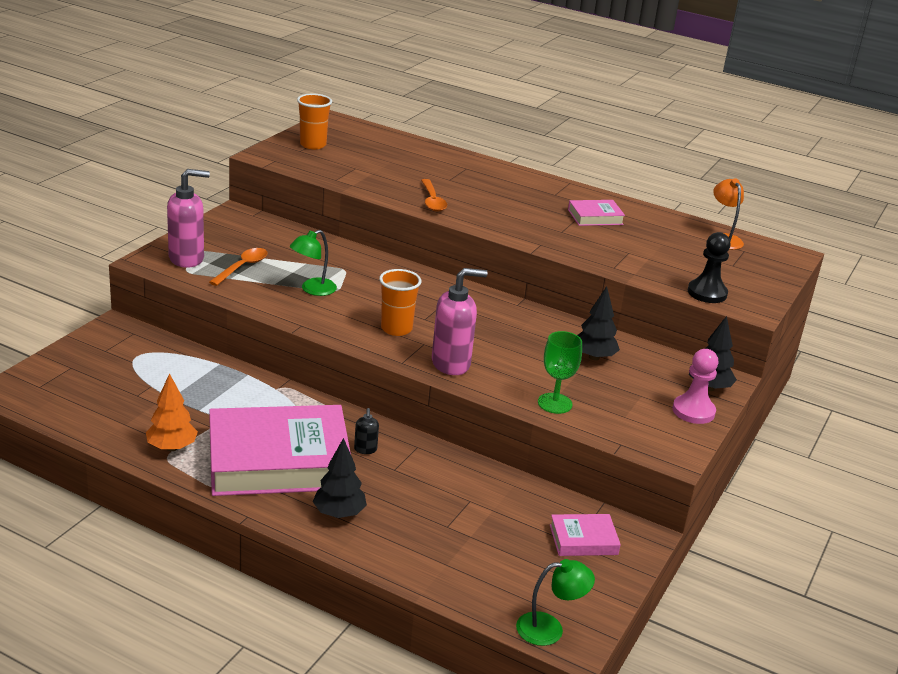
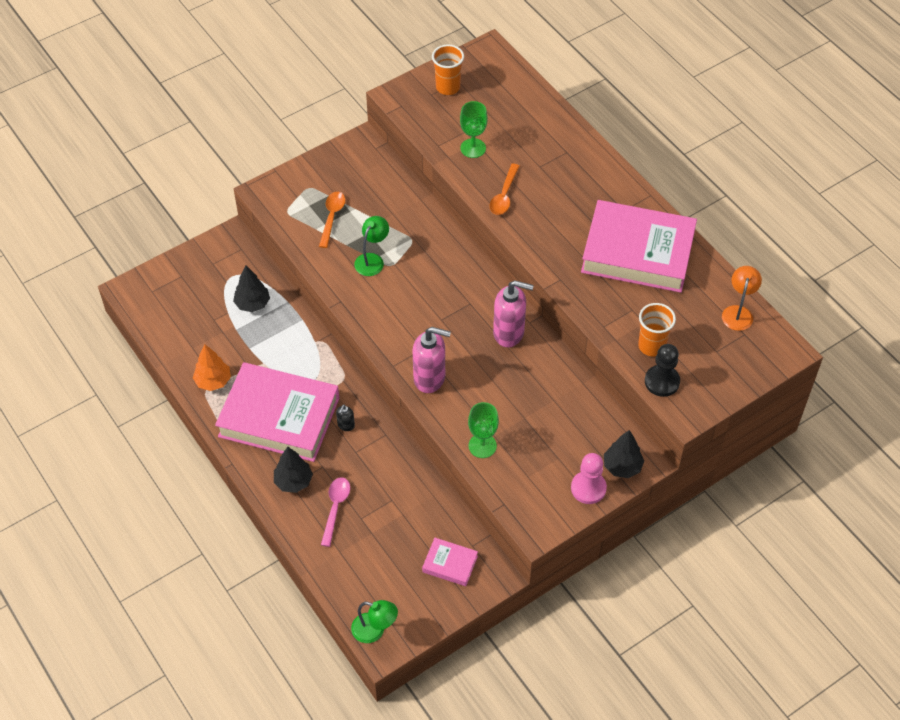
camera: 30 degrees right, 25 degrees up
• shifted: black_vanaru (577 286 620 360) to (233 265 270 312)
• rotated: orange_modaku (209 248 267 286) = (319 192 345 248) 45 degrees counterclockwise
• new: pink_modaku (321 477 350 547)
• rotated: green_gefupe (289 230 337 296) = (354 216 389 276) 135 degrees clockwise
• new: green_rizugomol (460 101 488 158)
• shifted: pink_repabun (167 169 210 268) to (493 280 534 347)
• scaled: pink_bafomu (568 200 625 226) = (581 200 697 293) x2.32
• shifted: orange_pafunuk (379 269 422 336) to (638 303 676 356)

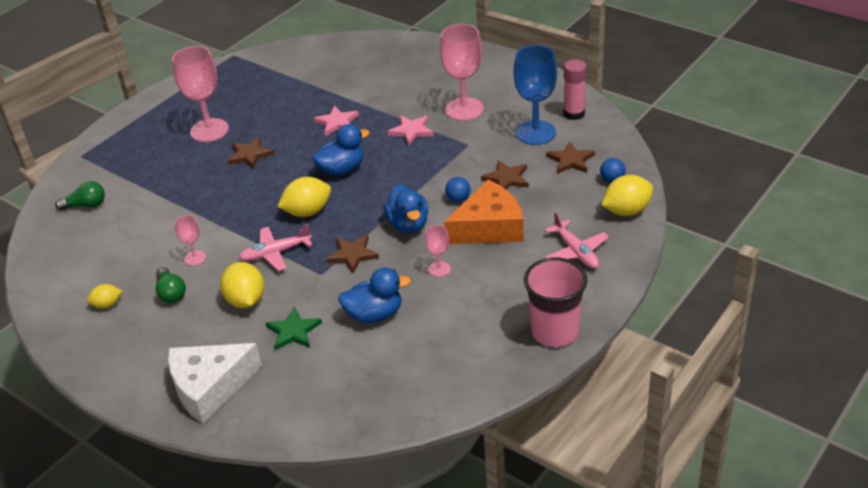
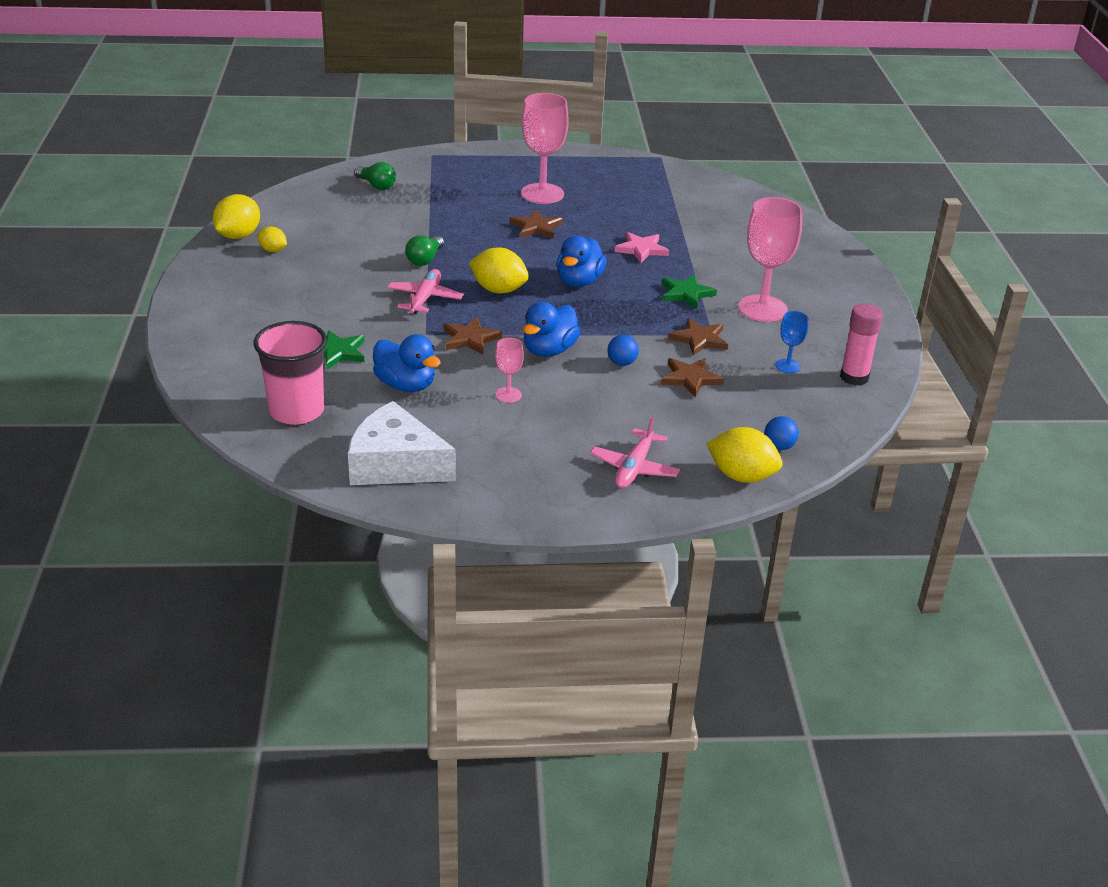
camera: 45 degrees right, 5 degrees down
• shifted: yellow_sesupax (220 262 264 308) to (213 194 260 239)
• shifted: pink_pafunuk (524 258 587 347) to (253 321 327 425)
• shifted: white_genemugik (168 343 262 424) to (348 401 456 485)
• rotated: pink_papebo (239 224 312 271) = (387 269 464 314) 75 degrees clockwise
• shifted: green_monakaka (156 267 186 303) to (405 235 444 266)
• rotated: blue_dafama (312 124 370 176) = (556 236 607 287) 90 degrees clockwise
• repainted: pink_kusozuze (387 116 434 146) to green_kusozuze (662 274 717 309)
• shifted: brown_kusozuze (546 142 595 174) to (668 318 728 356)
• scaled: blue_rizugomol (513 45 557 145) = (775 311 808 373) x0.48
• gone: pink_rizugomol (175 215 206 265)
• gone: orange_genemugik (444 180 524 244)

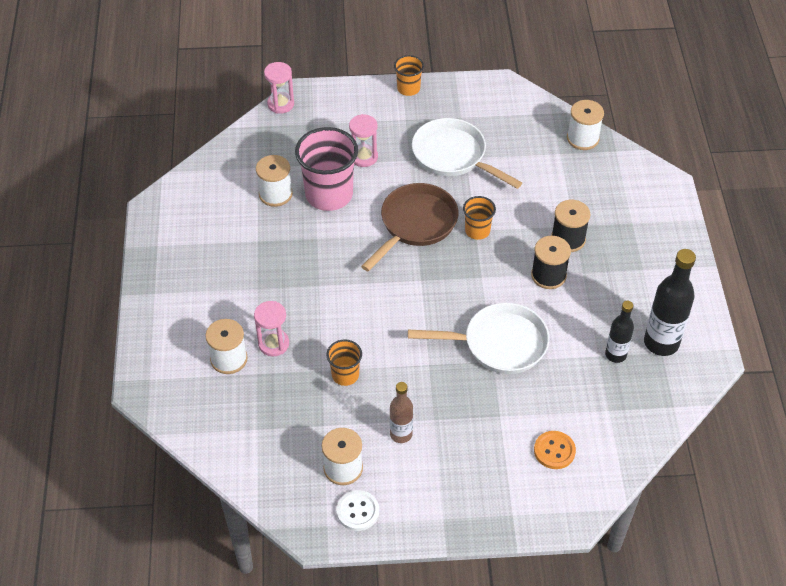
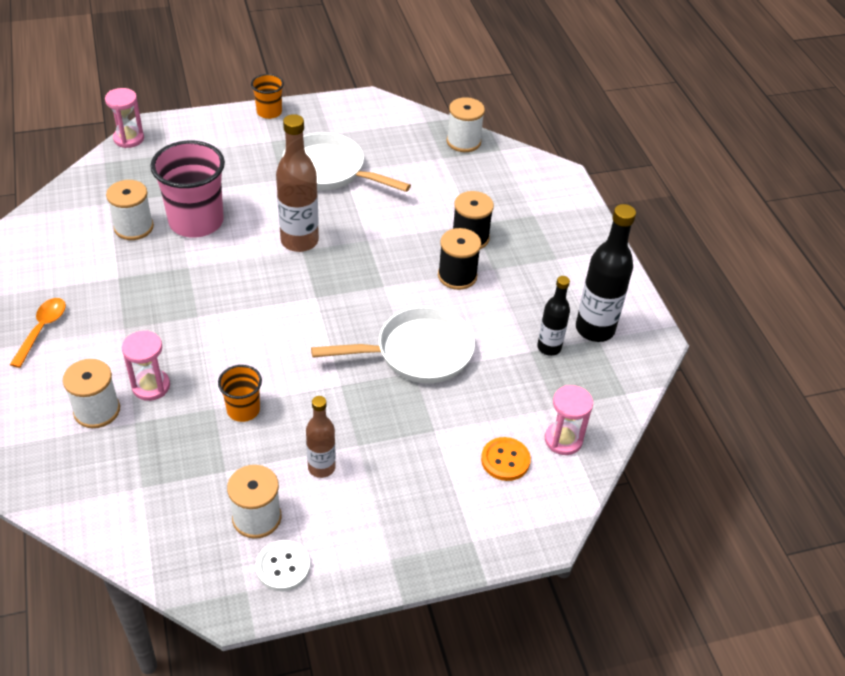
camera: 15 degrees left, 5 degrees down
• new: orange_modaku (10 298 66 368)
• swapped: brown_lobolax (361 183 459 272) to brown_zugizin (276 114 319 252)
• shifted: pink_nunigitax (349 114 378 167) to (545 385 593 455)
• gone: orange_pafunuk (463 196 496 240)

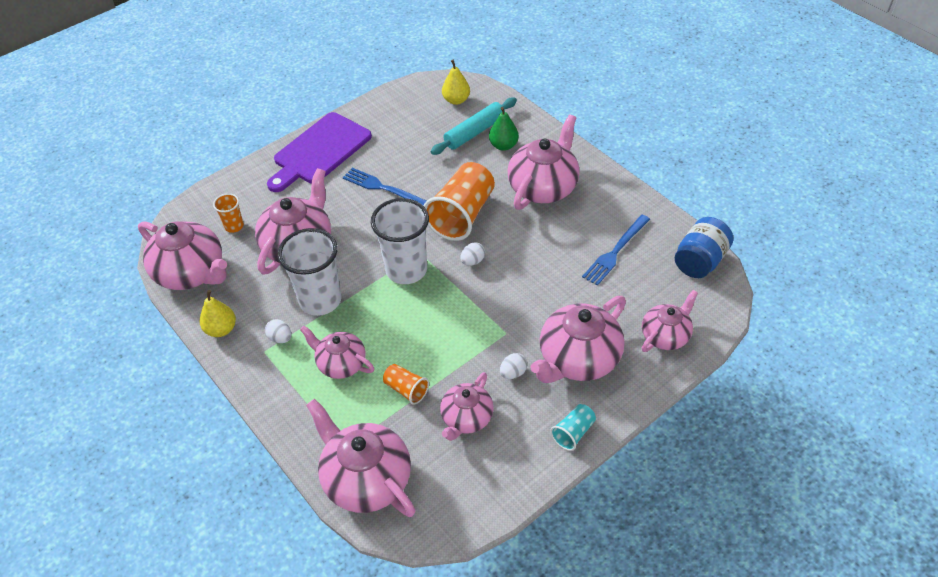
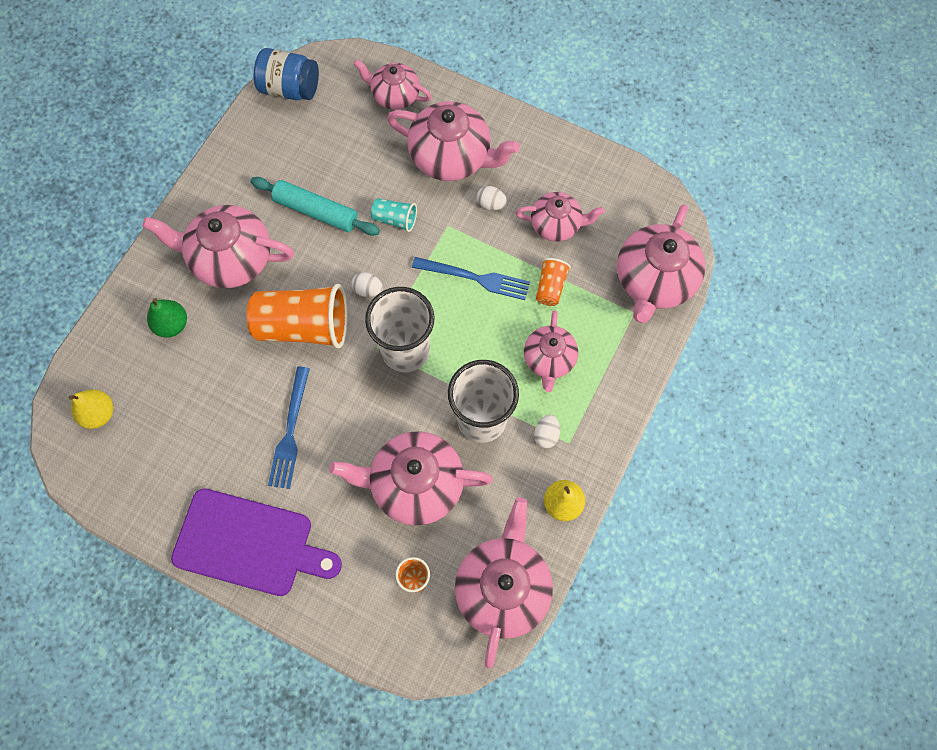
camera: 115 degrees left, 20 degrees up
• shifted: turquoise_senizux (430 98 517 155) to (250 177 380 235)
• shifted: turquoise_pafunuk (550 404 596 451) to (371 198 417 232)
• shifted: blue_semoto (582 215 650 286) to (412 257 530 300)

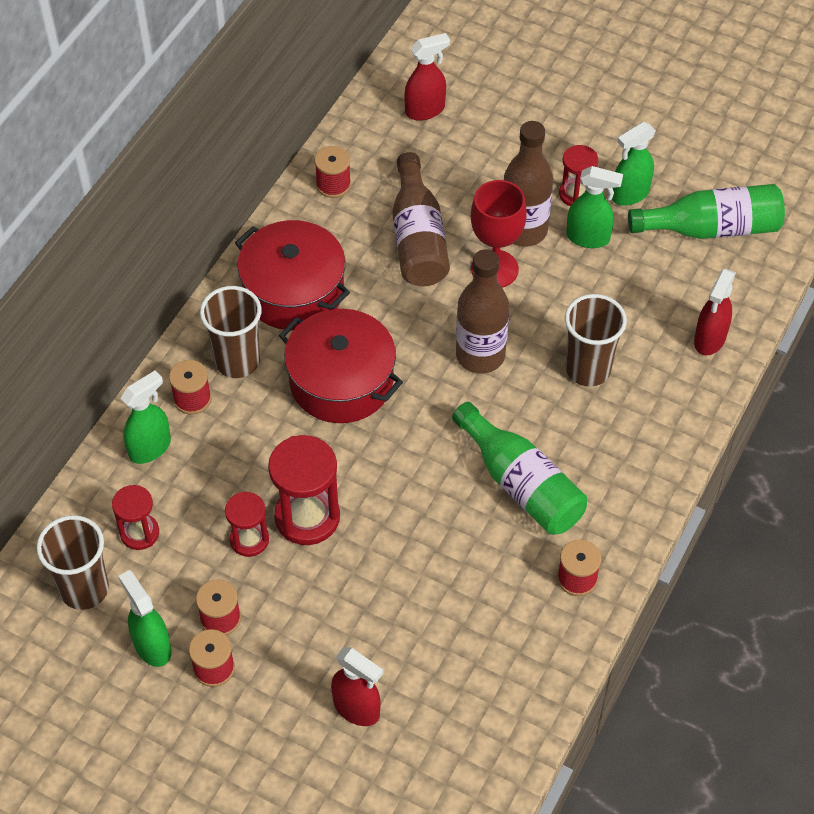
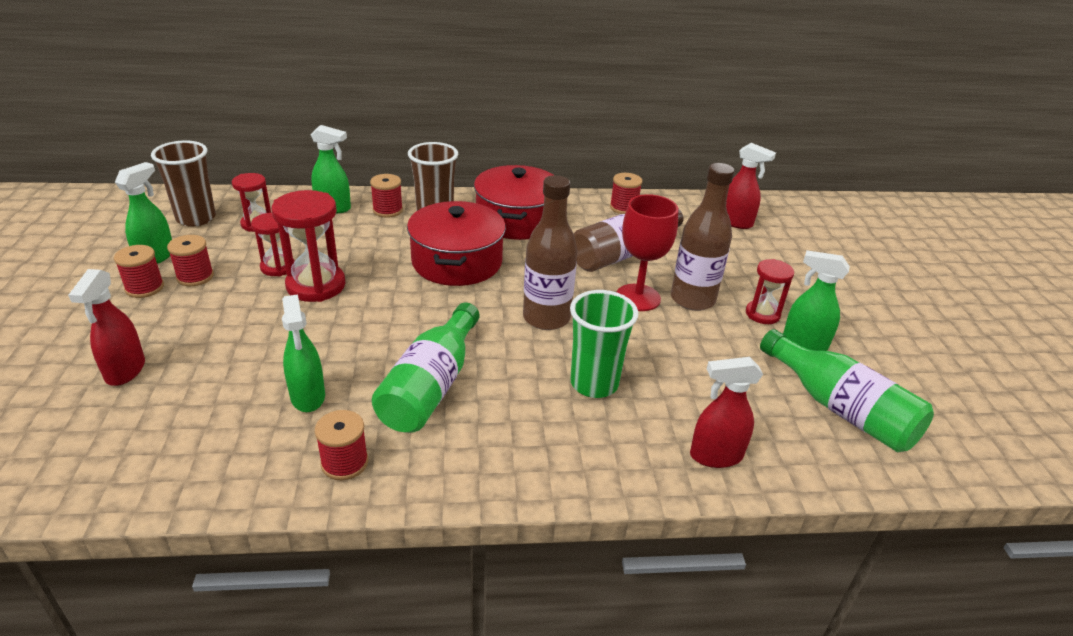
camera: 55 degrees right, 20 degrees down
• shifted: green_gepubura (566 166 623 248) to (282 294 325 412)
• repainted: brown_pafunuk (565 294 627 386) to green_pafunuk (570 290 638 398)

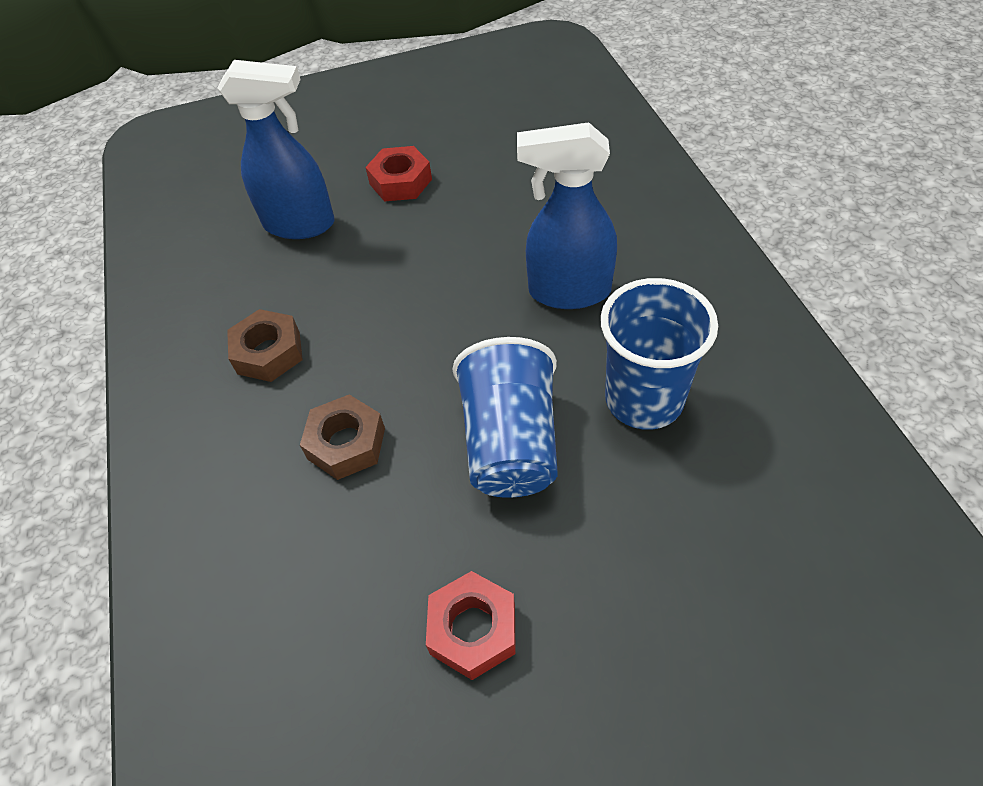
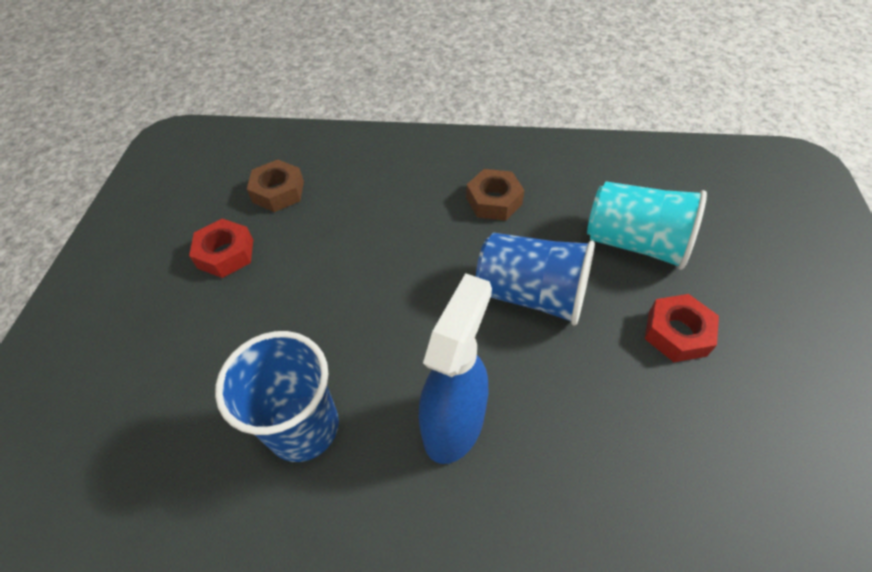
camera: 110 degrees right, 0 degrees up
• shifted: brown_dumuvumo (300 395 385 480) to (247 160 304 212)
• shifted: blue_pafunuk (452 337 558 498) to (476 233 595 326)
• swapped: blue_gepubura (217 60 335 239) to turquoise_pafunuk (587 182 707 270)

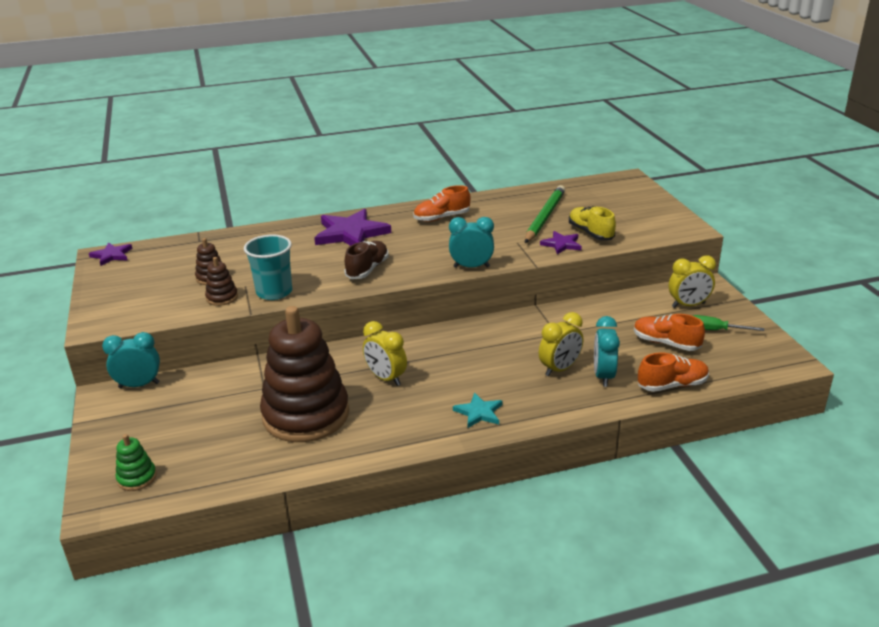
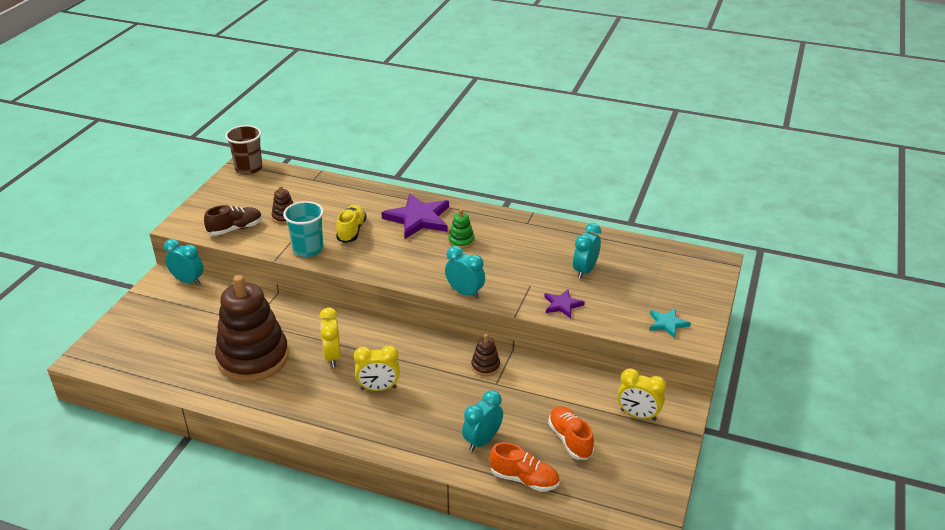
camera: 35 degrees right, 5 degrees up
• shifted: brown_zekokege (344 241 388 279) to (204 205 262 235)
• swapped: purple_kusozuze (89 242 132 266) to brown_pafunuk (225 125 262 175)
• shifted: yellow_zekokege (569 206 616 240) to (336 205 367 243)
• shifted: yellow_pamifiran (539 312 583 376) to (354 345 400 391)
• shifted: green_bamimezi (116 434 157 491) to (448 209 475 249)
• shifted: brown_bamimezi (205 257 238 306) to (471 334 500 376)
• swapped: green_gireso (525 185 565 243) to turquoise_pamifiran (573 223 601 279)
• shifted: turquoise_kusozuze (453 392 503 428) to (649 308 691 338)
• gone: orange_zekokege (413 185 470 222)
• gone: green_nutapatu (693 315 764 331)

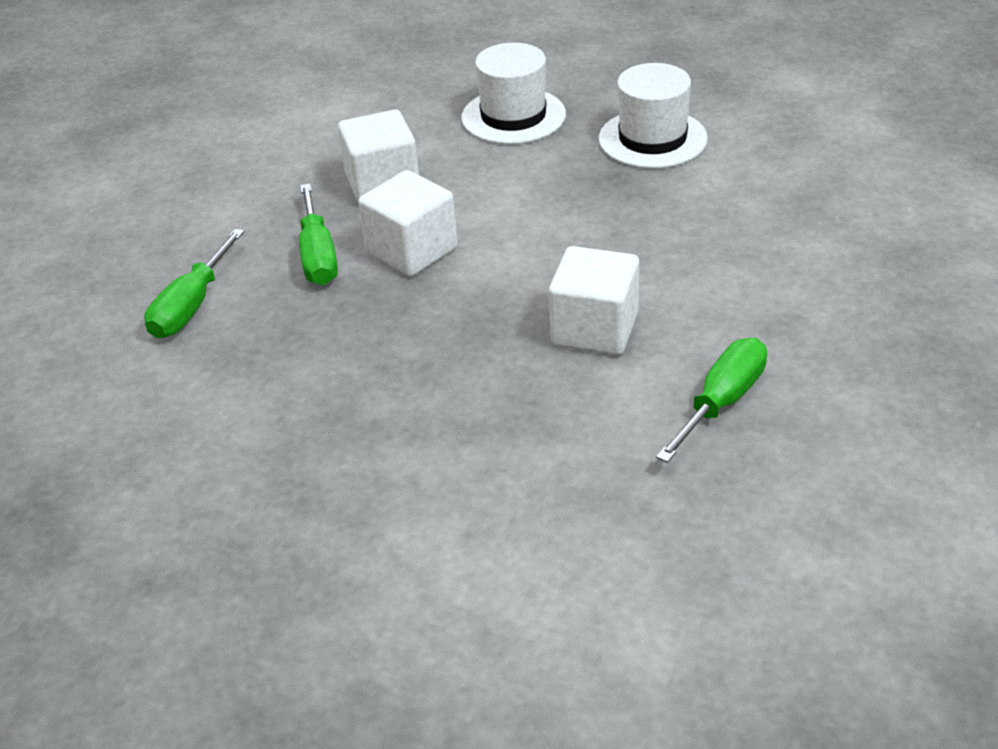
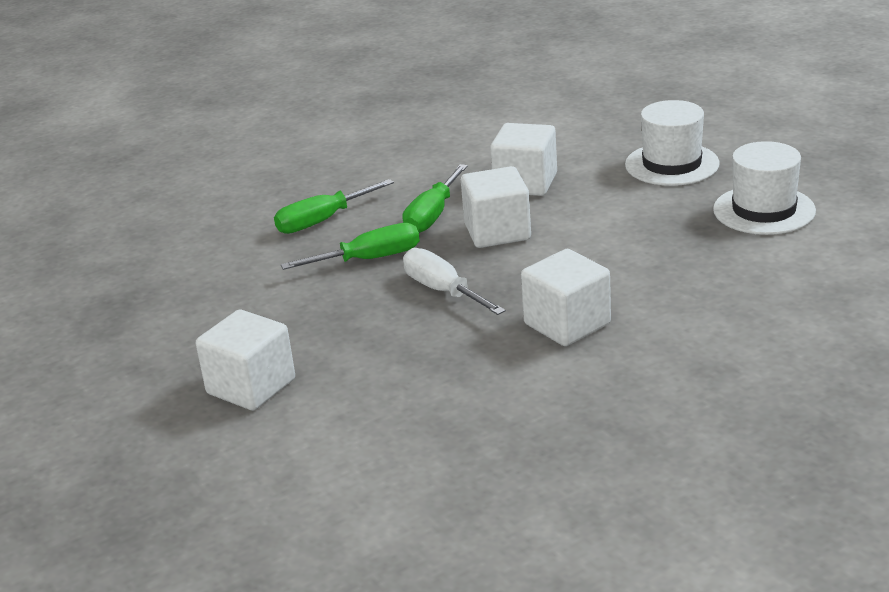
camera: 35 degrees right, 10 degrees down
• new: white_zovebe (196 309 295 410)
• shifted: green_nutapatu (656 338 767 463) to (281 223 420 270)
• new: white_nutapatu (403 248 506 315)

